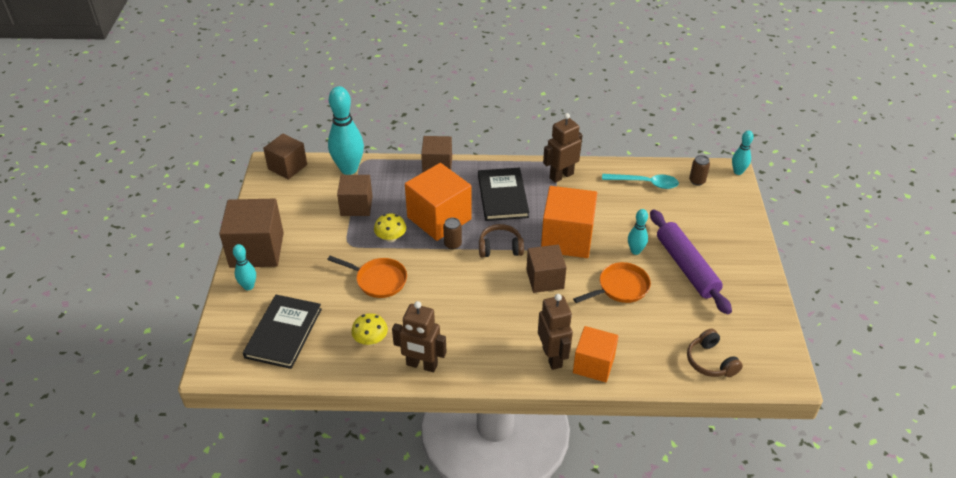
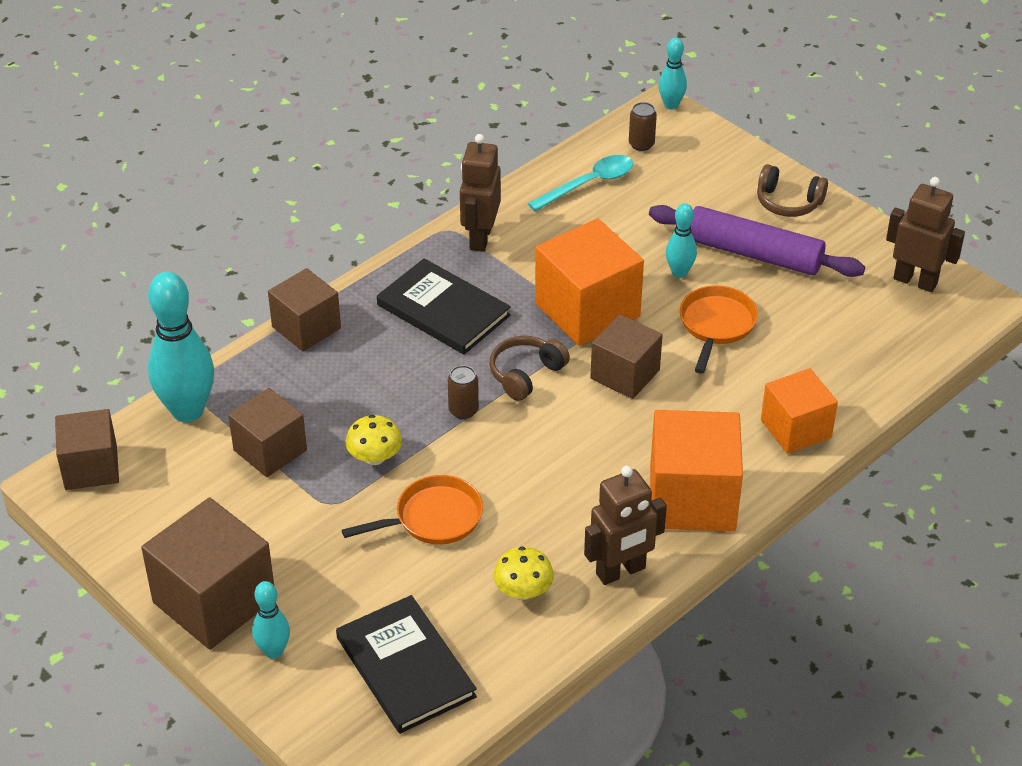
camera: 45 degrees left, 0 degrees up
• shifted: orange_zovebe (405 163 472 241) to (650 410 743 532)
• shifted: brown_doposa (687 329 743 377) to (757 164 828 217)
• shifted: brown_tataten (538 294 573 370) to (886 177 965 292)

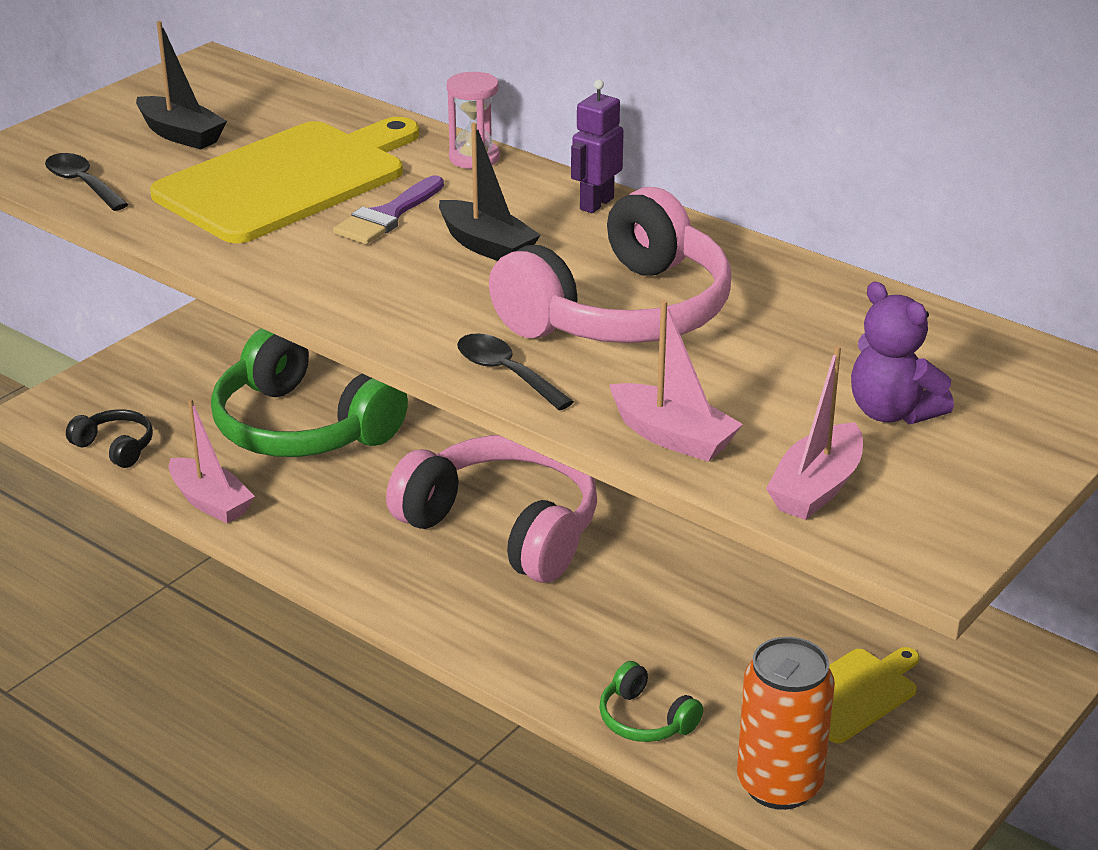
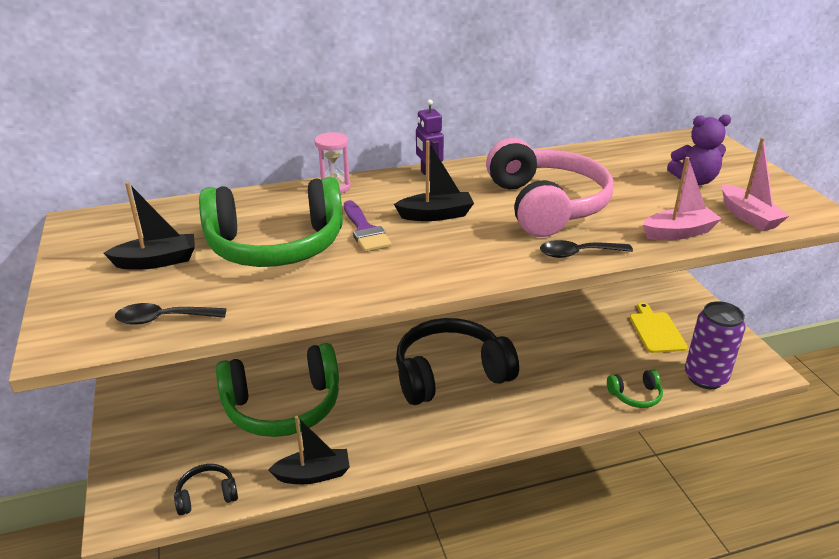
camera: 55 degrees left, 0 degrees up
• swapped: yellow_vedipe (150 117 419 243) to green_doposa (199 177 343 267)
• repainted: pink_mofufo (169 398 255 523) to black_mofufo (268 416 350 484)
• repainted: pink_doposa (386 435 597 583) to black_doposa (396 318 519 405)
• repainted: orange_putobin (737 637 835 810) to purple_putobin (685 301 746 389)

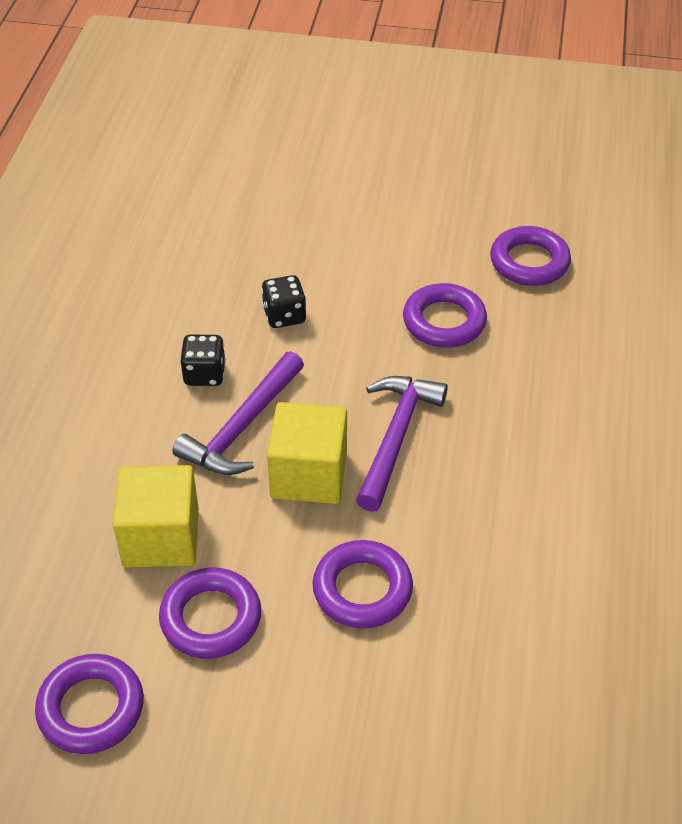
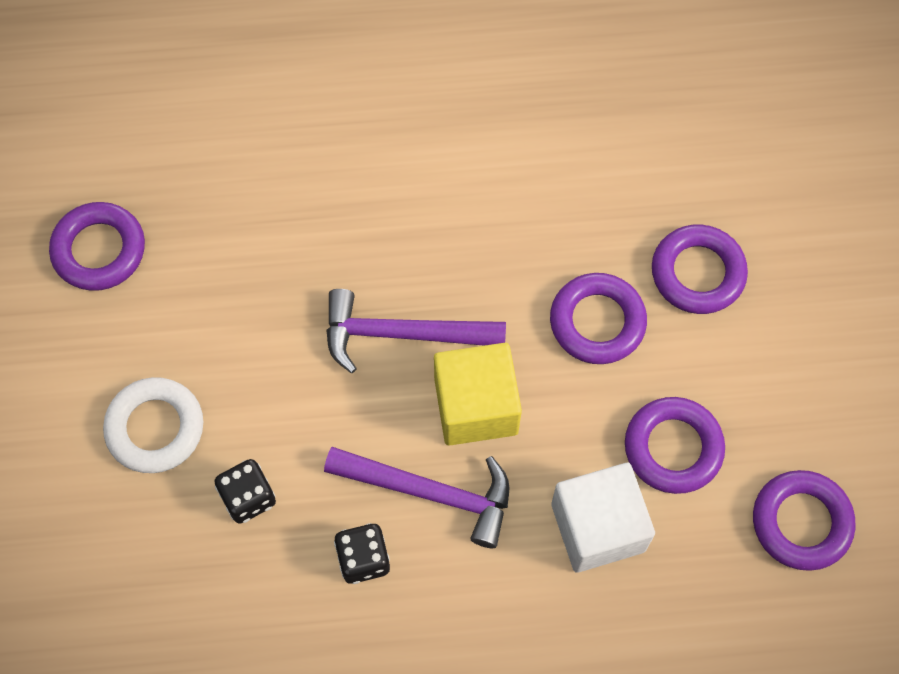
camera: 105 degrees left, 20 degrees up
• new: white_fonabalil (103 377 203 473)
• repainted: yellow_zovebe (113 465 199 568) to white_zovebe (551 463 655 573)
• shifted: purple_fonabalil (403 283 487 348) to (652 225 748 314)

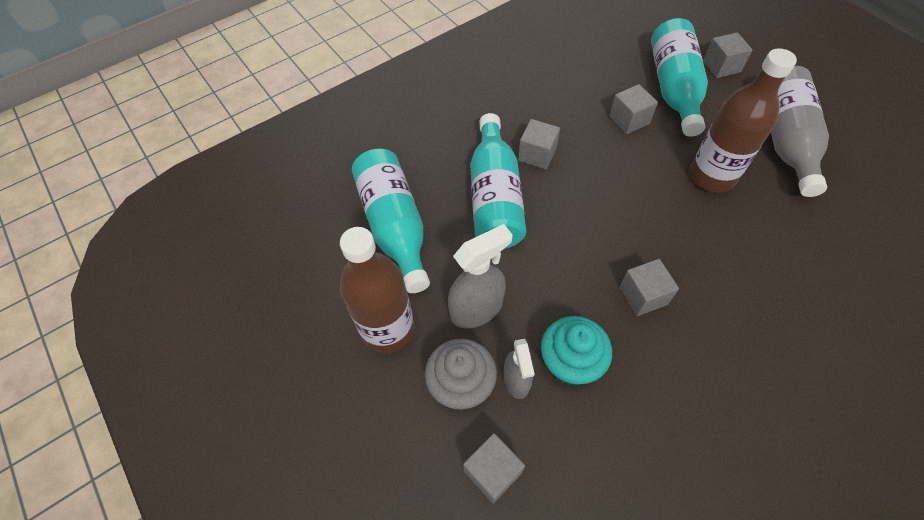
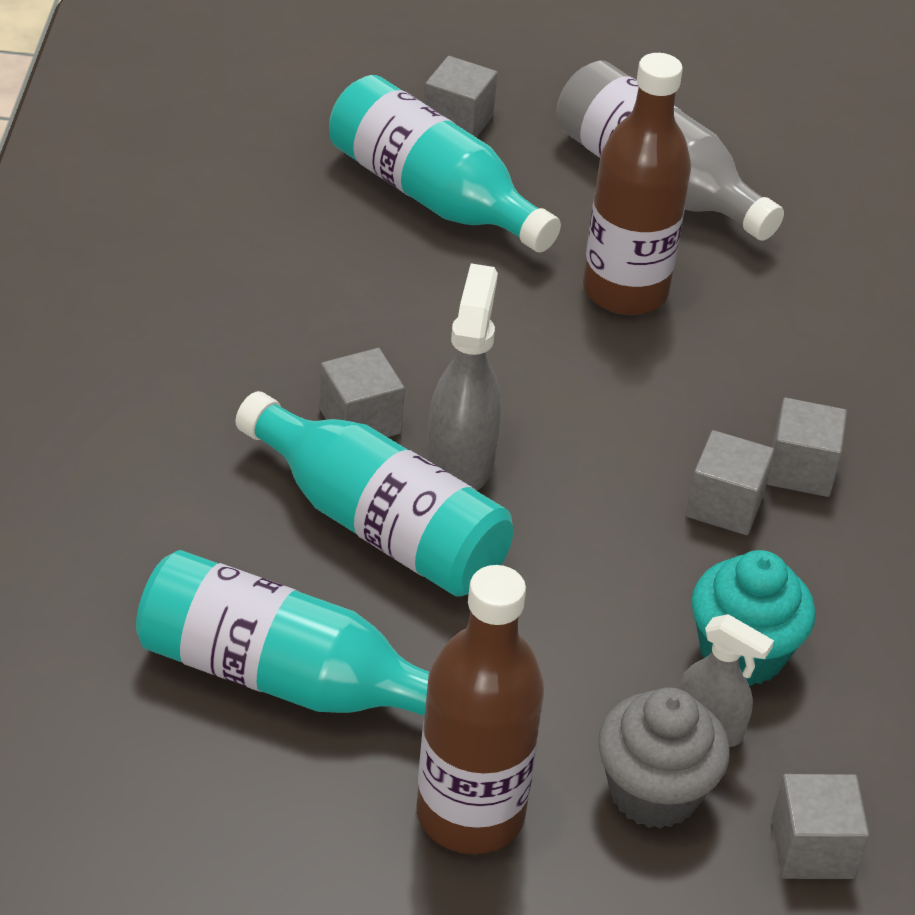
camera: 55 degrees left, 15 degrees down
• shifted: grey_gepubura (448 224 513 328) to (427 263 501 490)
• shifted: grey_zovebe (609 84 658 134) to (767 398 847 497)

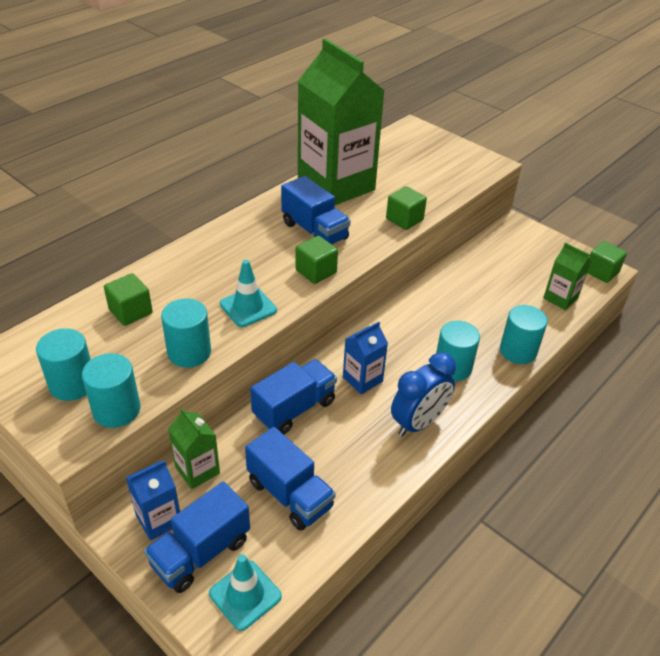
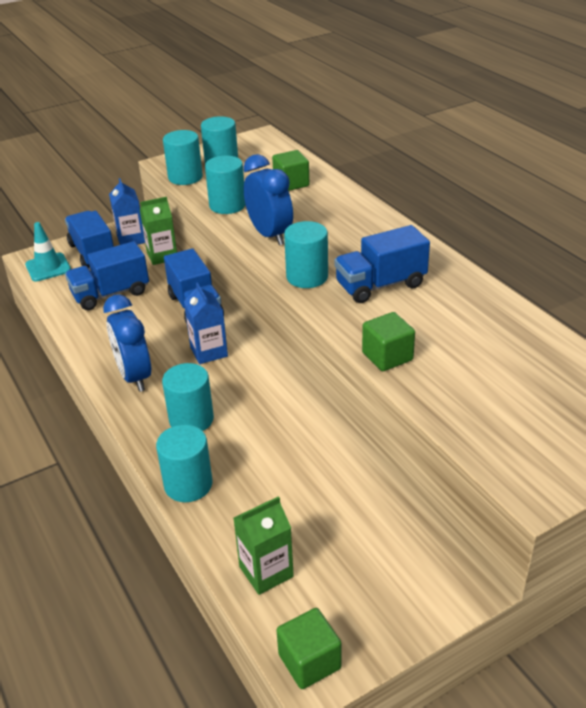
camera: 110 degrees right, 5 degrees down
• swapped: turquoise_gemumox (220 260 277 327) to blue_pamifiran (244 154 293 245)
• swapped: green_zovebe (296 236 338 284) to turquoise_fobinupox (284 221 328 288)
• gone: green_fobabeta (298 38 384 205)

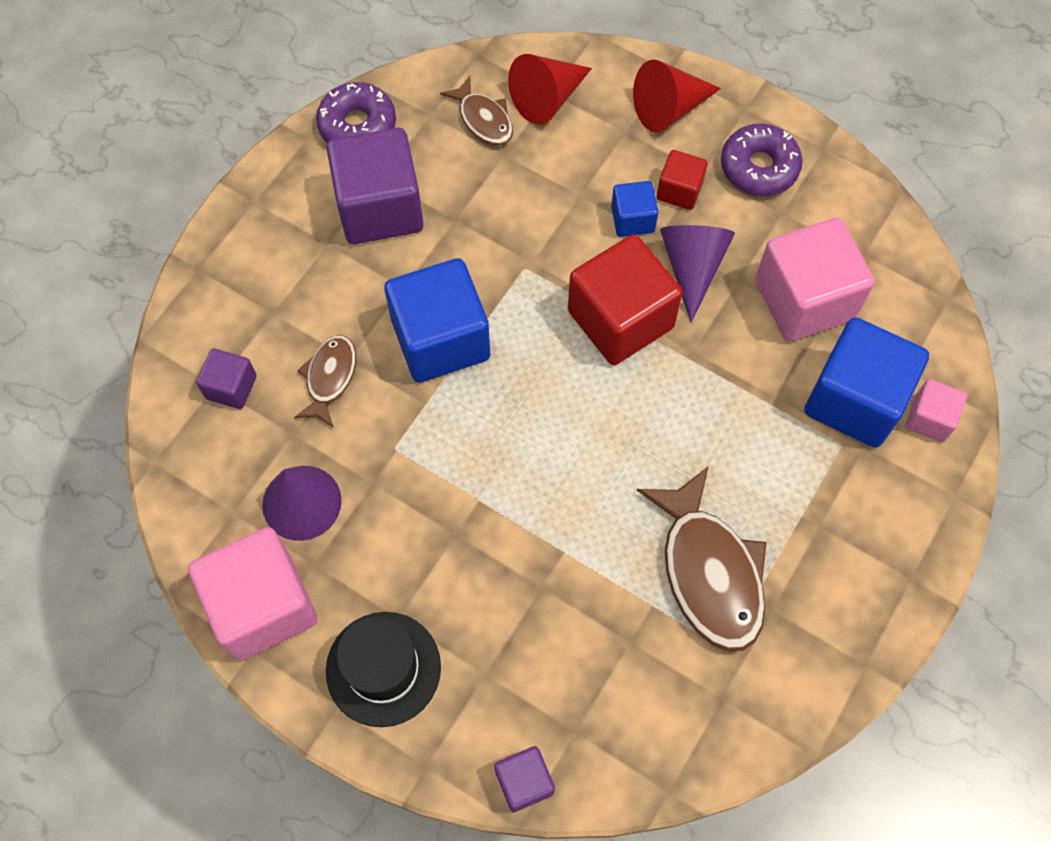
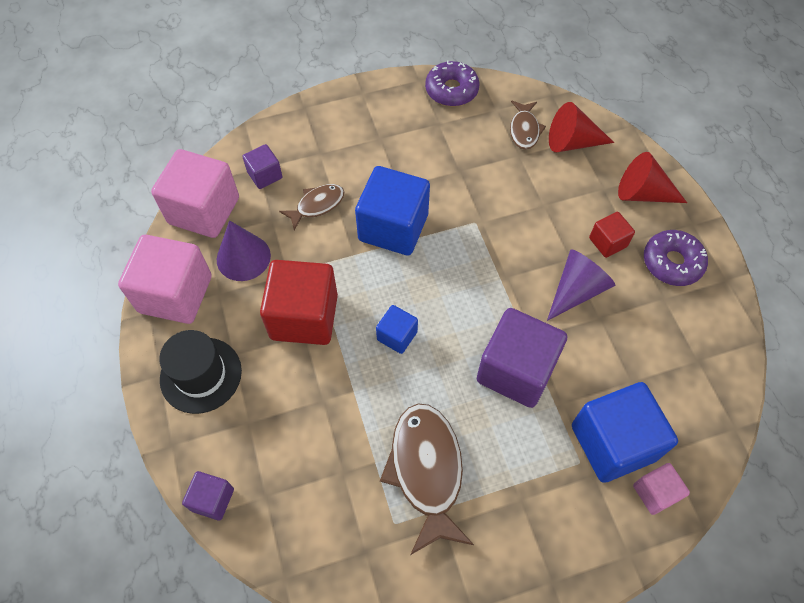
camera: 40 degrees right, 5 degrees down
• shifted: pink_zovebe (755 218 875 341) to (151 149 239 238)
• shifted: red_zovebe (568 235 683 365) to (260 260 338 345)
• shifted: blue_zovebe (611 181 658 237) to (376 305 418 354)
• rotated: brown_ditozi (637 466 767 652) = (380 404 474 555) 150 degrees clockwise
• shifted: purple_zovebe (327 128 424 244) to (477 308 567 408)

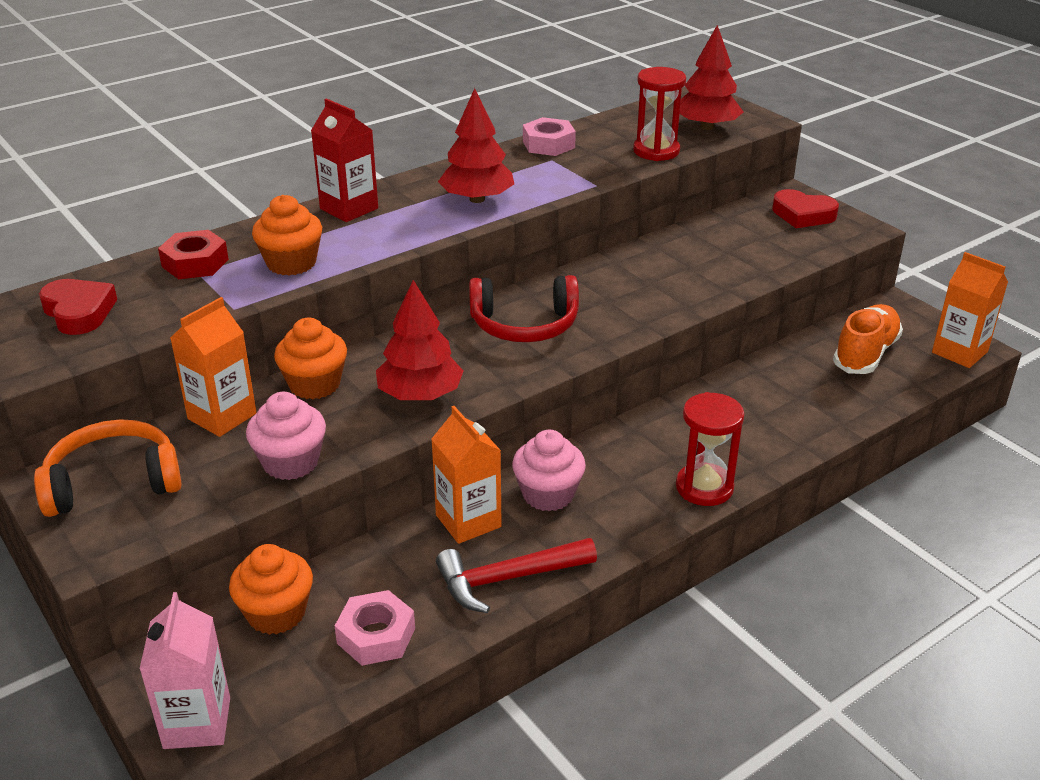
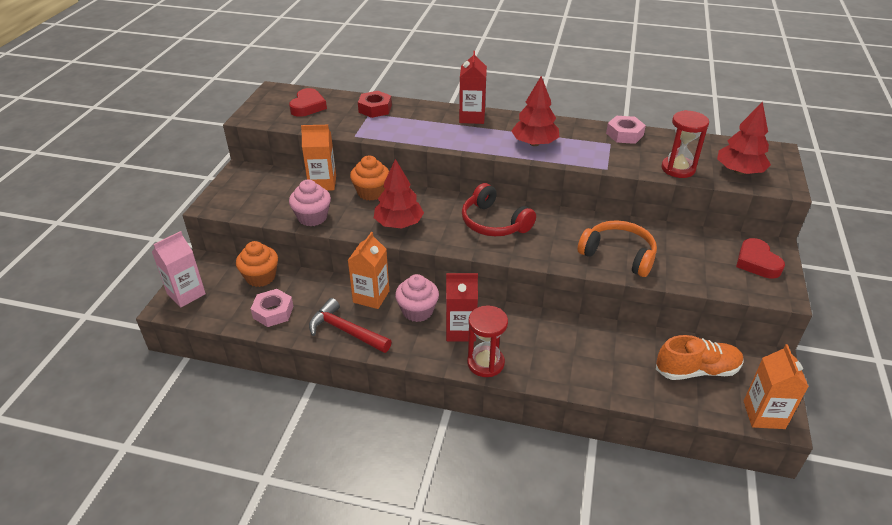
camera: 50 degrees right, 5 degrees up
• new: red_fobabeta (446 273 478 342)
• shifted: orange_doposa (34 419 182 517) to (578 220 657 277)
• gone: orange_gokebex (252 195 322 275)

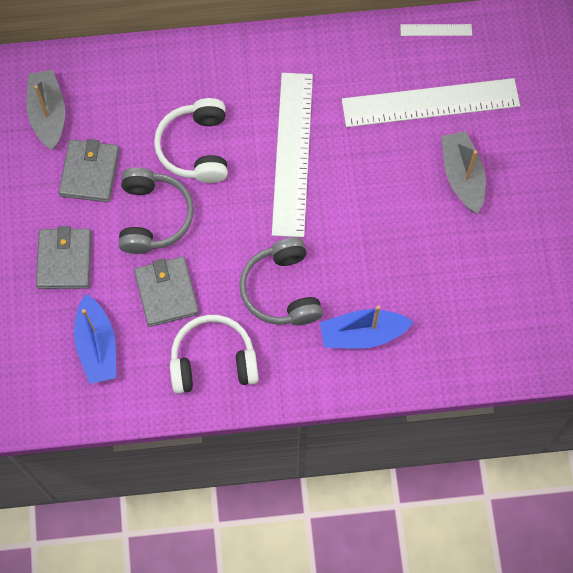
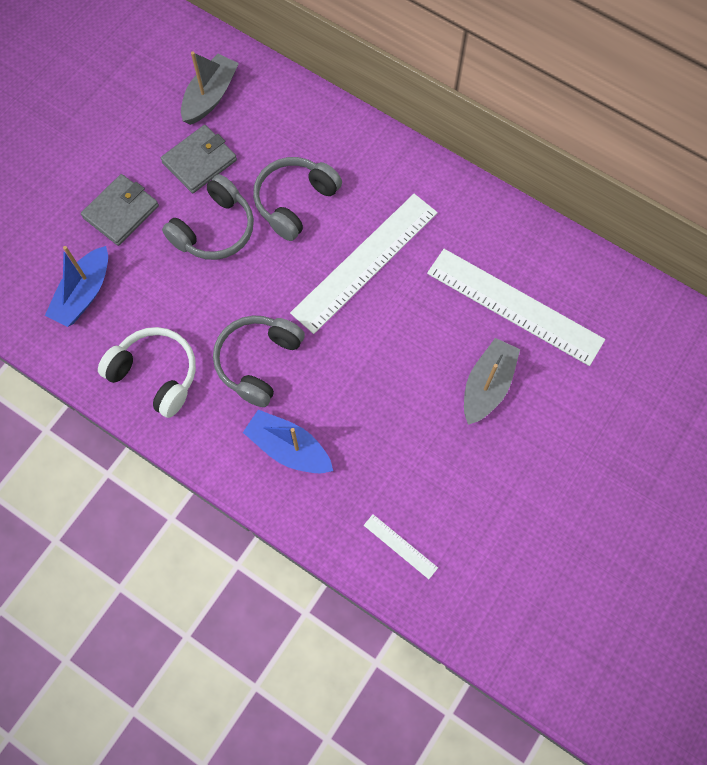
camera: 40 degrees right, 0 degrees up
• repainted: white_doposa (154 98 228 183) to grey_doposa (253 157 342 241)
• shifted: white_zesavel (400 24 472 36) to (364 514 438 579)
• gone: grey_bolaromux (134 256 199 327)

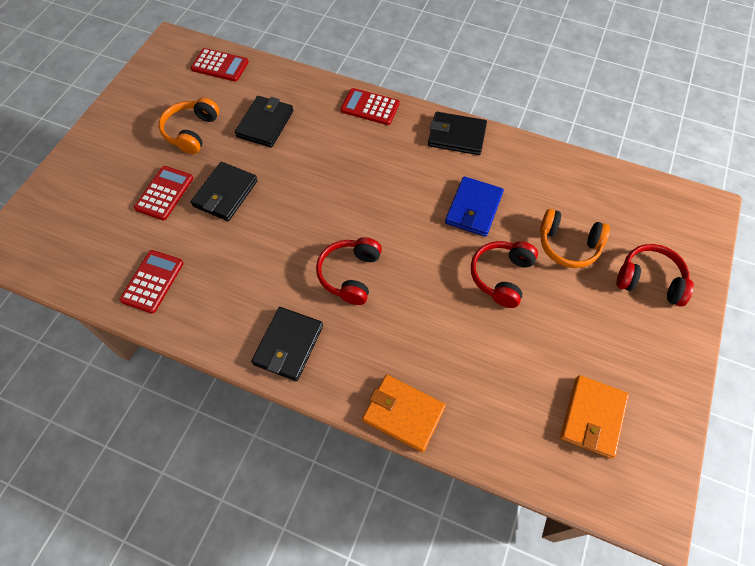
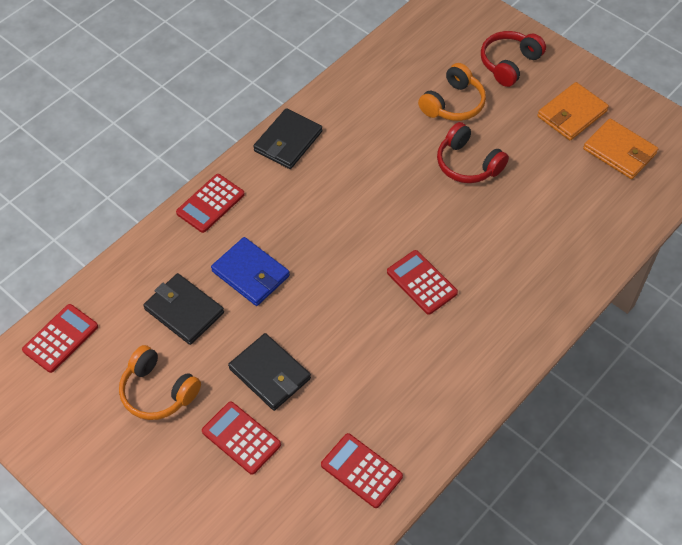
camera: 70 degrees left, 5 degrees down
• shifted: blue_bolaromux (445 176 504 237) to (211 237 290 306)
• swapped: red_doposa (316 237 382 305) to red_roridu (387 250 458 315)
• shifted: orange_bolaromux (362 375 446 452) to (537 82 609 140)
• gone: black_bolaromux (251 307 323 381)

